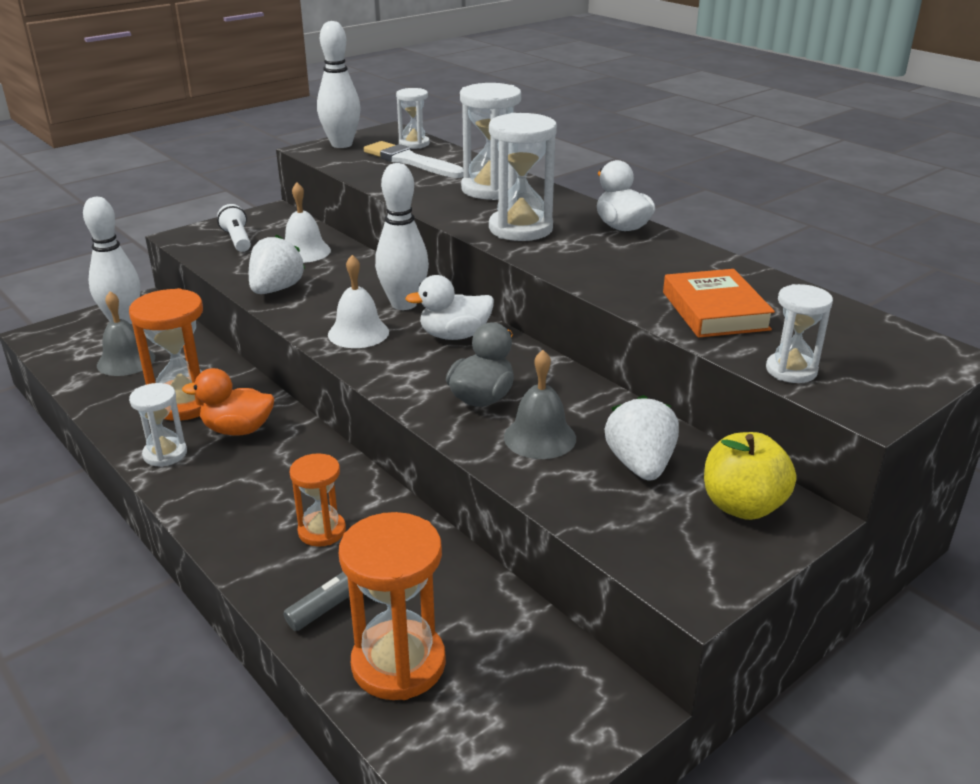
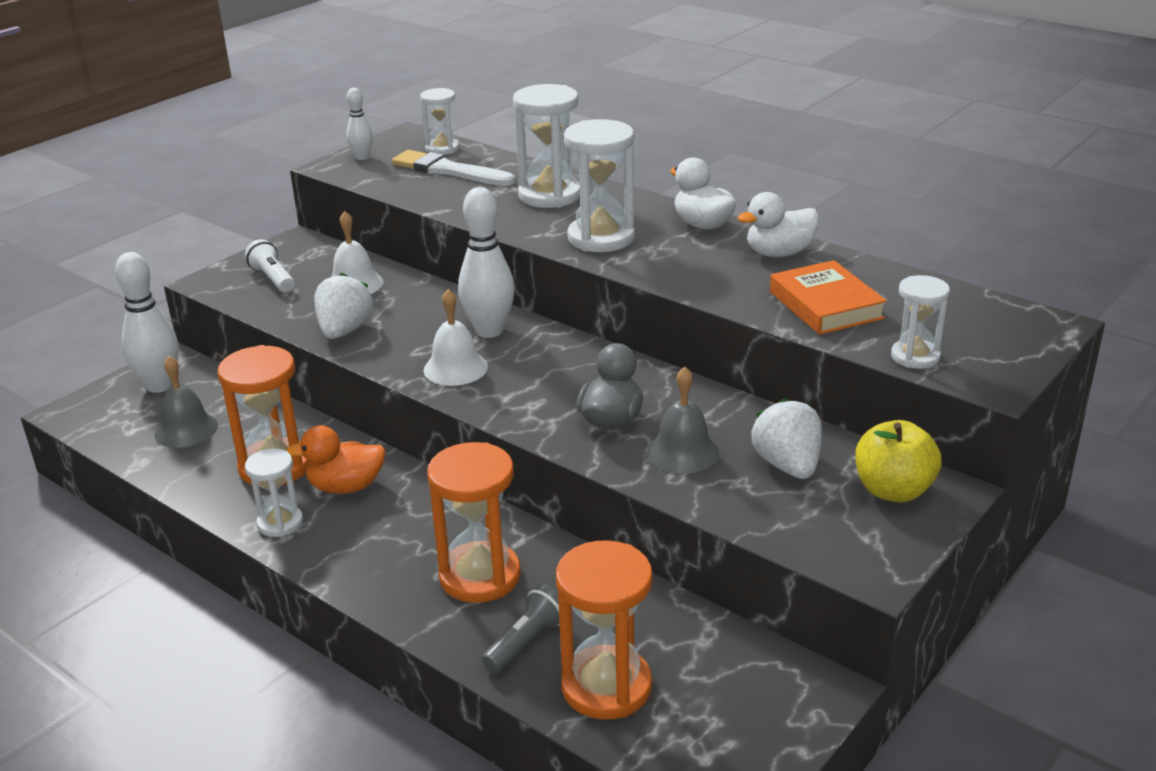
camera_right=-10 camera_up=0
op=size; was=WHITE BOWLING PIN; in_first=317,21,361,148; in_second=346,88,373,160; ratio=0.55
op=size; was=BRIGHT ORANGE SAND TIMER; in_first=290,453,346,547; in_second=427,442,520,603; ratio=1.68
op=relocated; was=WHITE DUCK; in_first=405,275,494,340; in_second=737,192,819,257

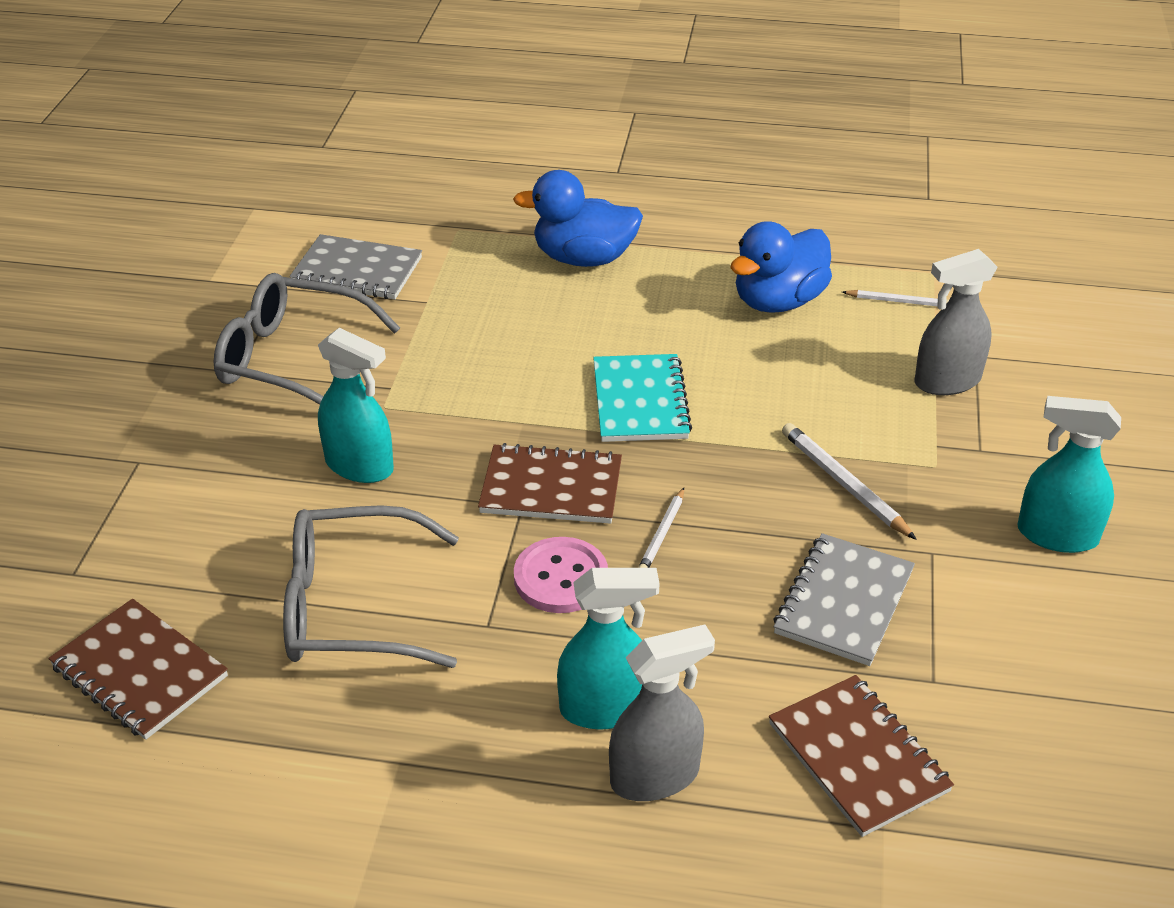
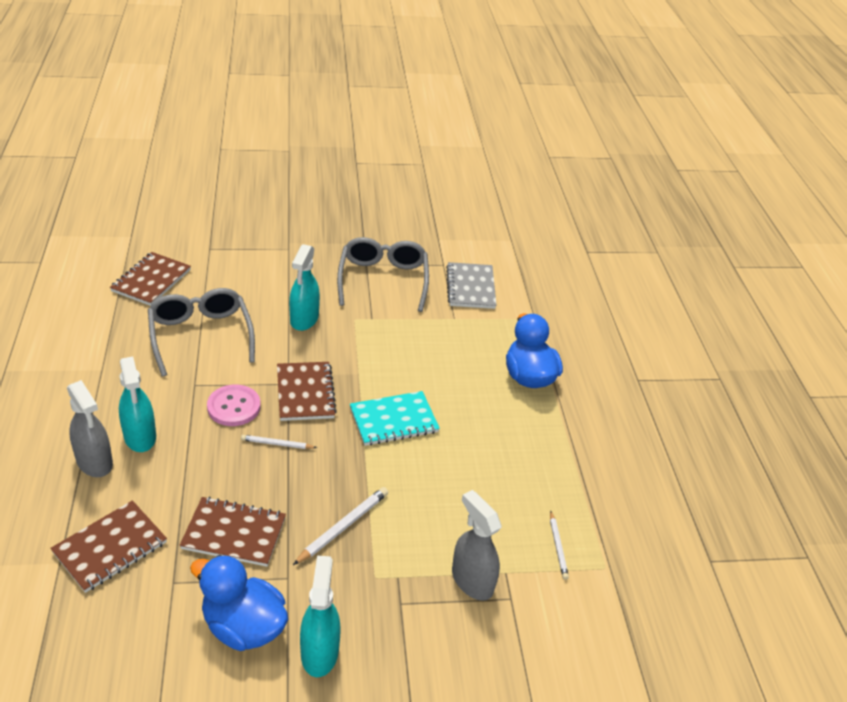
camera_right=70 camera_up=0
op=colour; was=GREY NOTEPAD; now=BROWN NOTEPAD; in_first=773,533,915,666; in_second=179,497,286,567
op=relocated; was=ROYAL BLUE DUCK; in_first=731,221,832,313; in_second=190,555,288,651

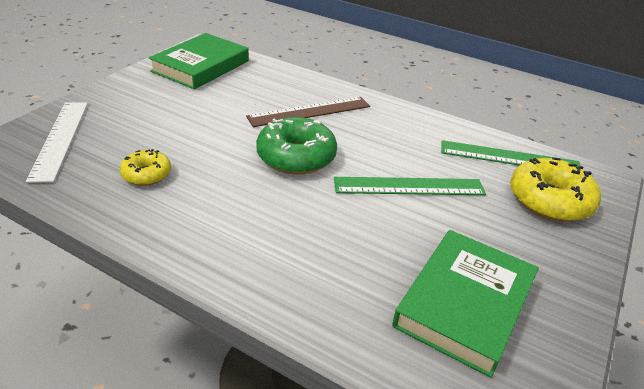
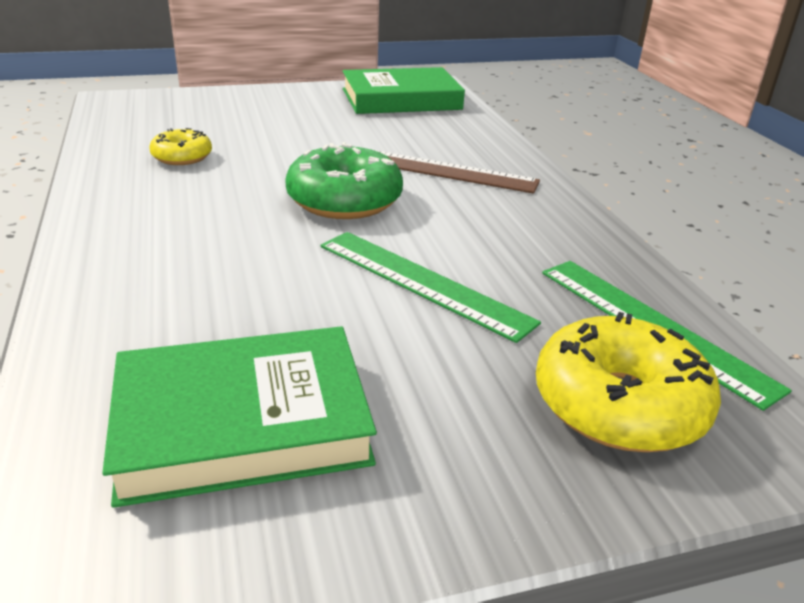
camera_right=45 camera_up=-5
op=missing; was=WHITE STRAIGHTEDGE; in_first=26,102,88,183

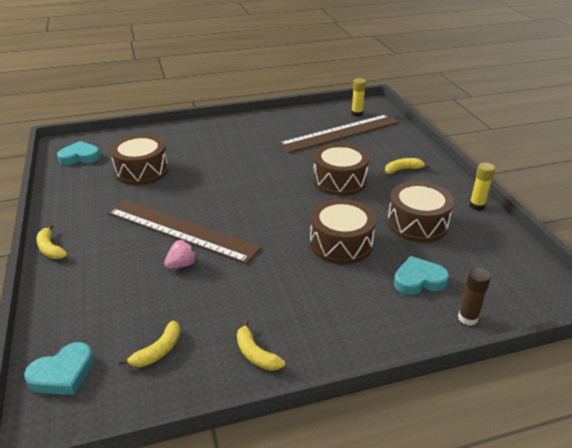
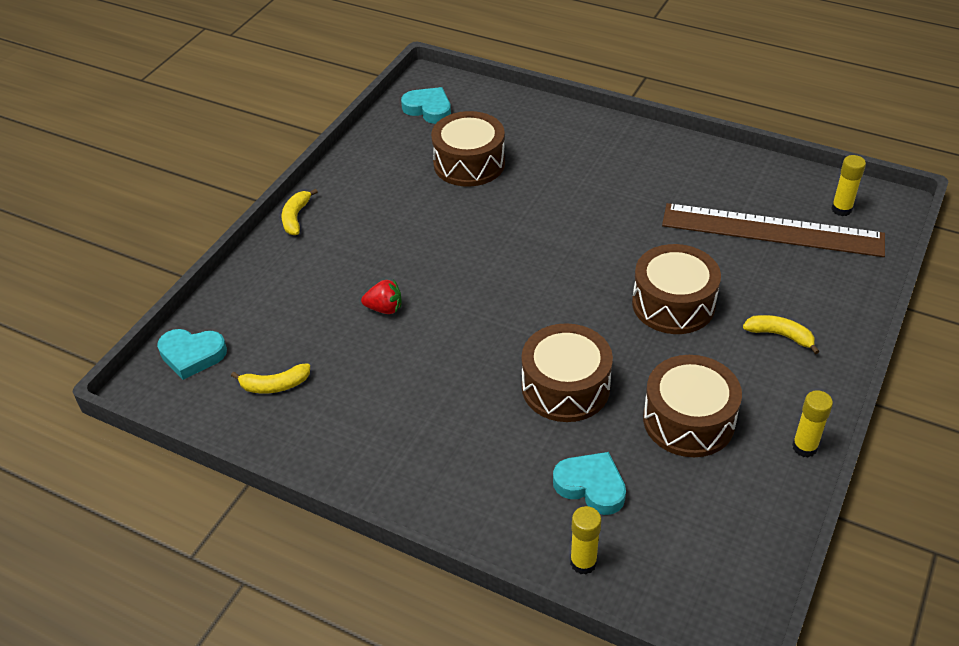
camera_right=45 camera_up=10
op=colour; was=ROSE-PINK BERRY; now=SCARLET BERRY; in_first=164,239,197,268; in_second=361,279,402,314
op=colour; was=BROWN GLUE STICK; now=YELLOW GLUE STICK; in_first=458,268,491,326; in_second=570,506,601,574
op=missing; was=BROWN STRAIGHTEDGE; in_first=108,200,261,264
op=missing; was=YELLOW TOY BANANA; in_first=237,320,285,371

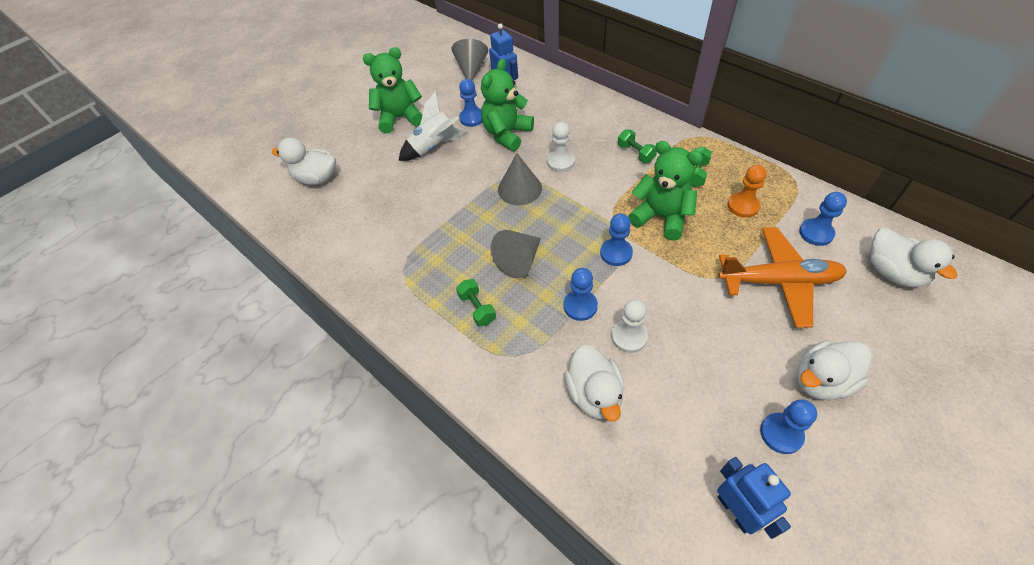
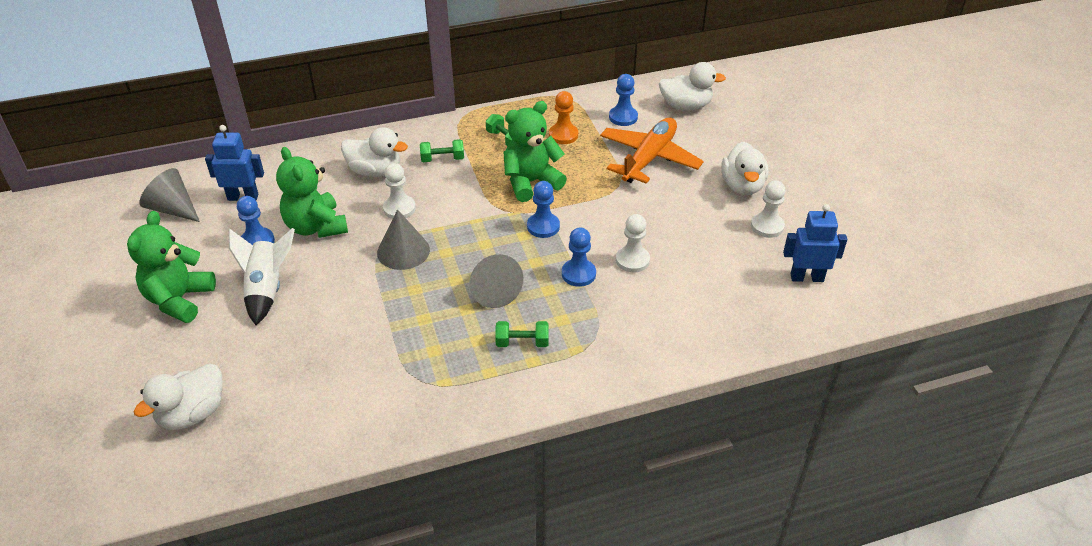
camera_right=-65 camera_up=-10
op=relocated; was=WHITE DUCK; in_first=564,345,624,421; in_second=341,127,408,177
op=colour; was=ROYAL BLUE GAME PAWN; now=WHITE GAME PAWN; in_first=760,399,817,454; in_second=751,181,786,238

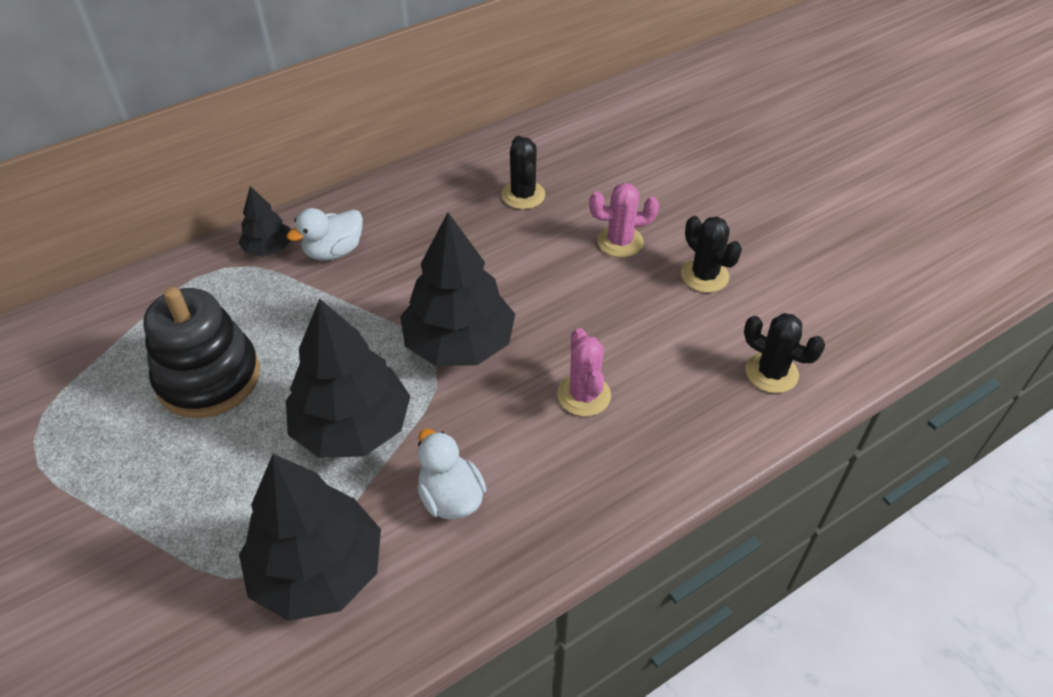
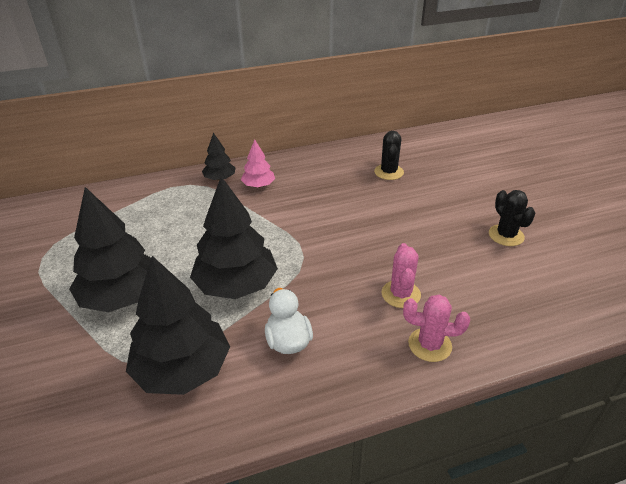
camera_right=15 camera_up=-10
op=relocated; was=EBONY TREE; in_first=400,213,515,366; in_second=69,187,151,312
op=exchanged; was=WHITE DUCK; now=ROSE-PINK TREE; in_first=286,208,363,261; in_second=241,139,275,188
op=relocated; was=ROSE-PINK SAGUARO CACTUS; in_first=589,183,659,257; in_second=403,295,470,362
op=missing; was=EBONY RING STACKER; in_first=143,287,260,418
op=missing; was=EBONY SAGUARO CACTUS; in_first=744,313,825,393

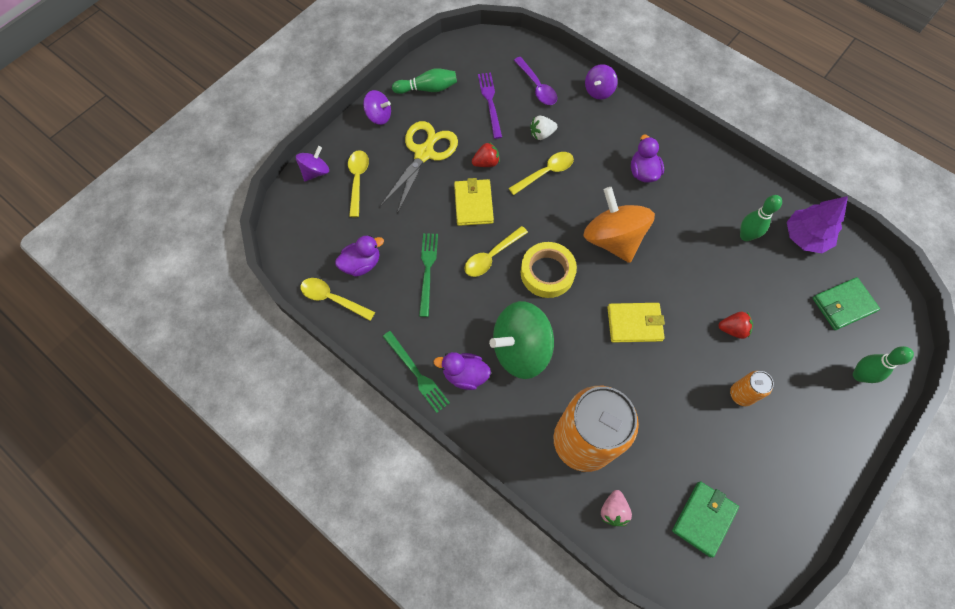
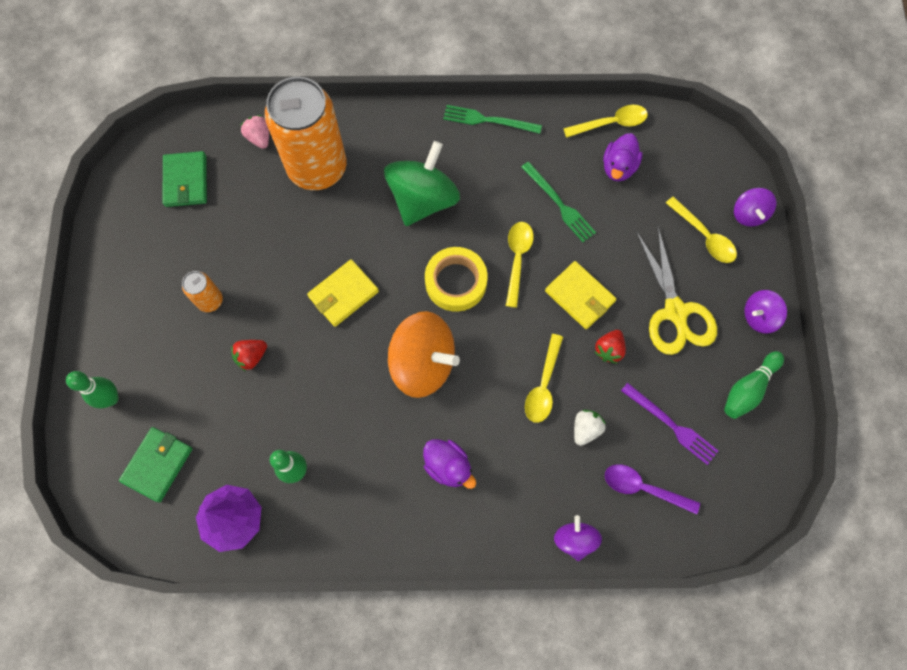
camera_right=140 camera_up=5
op=missing; was=VIOLET DUCK; in_first=434,352,491,390

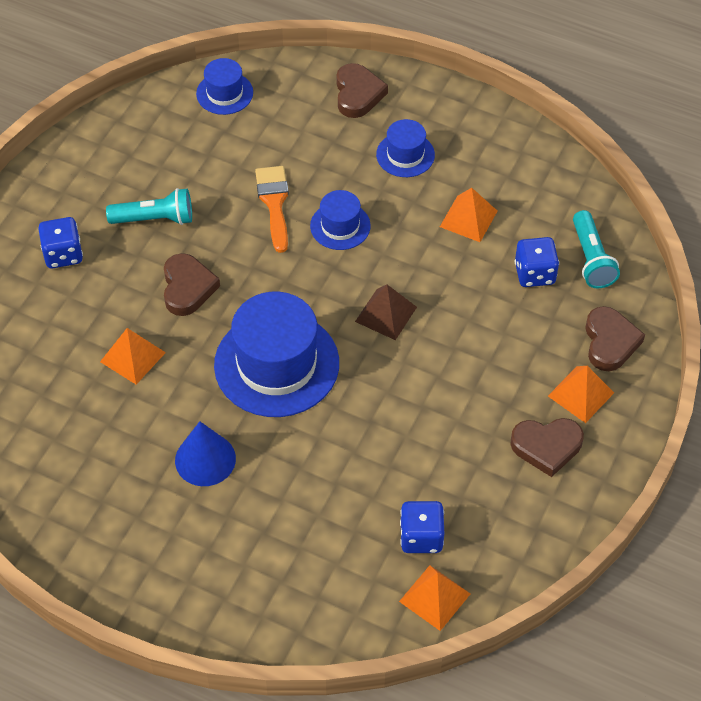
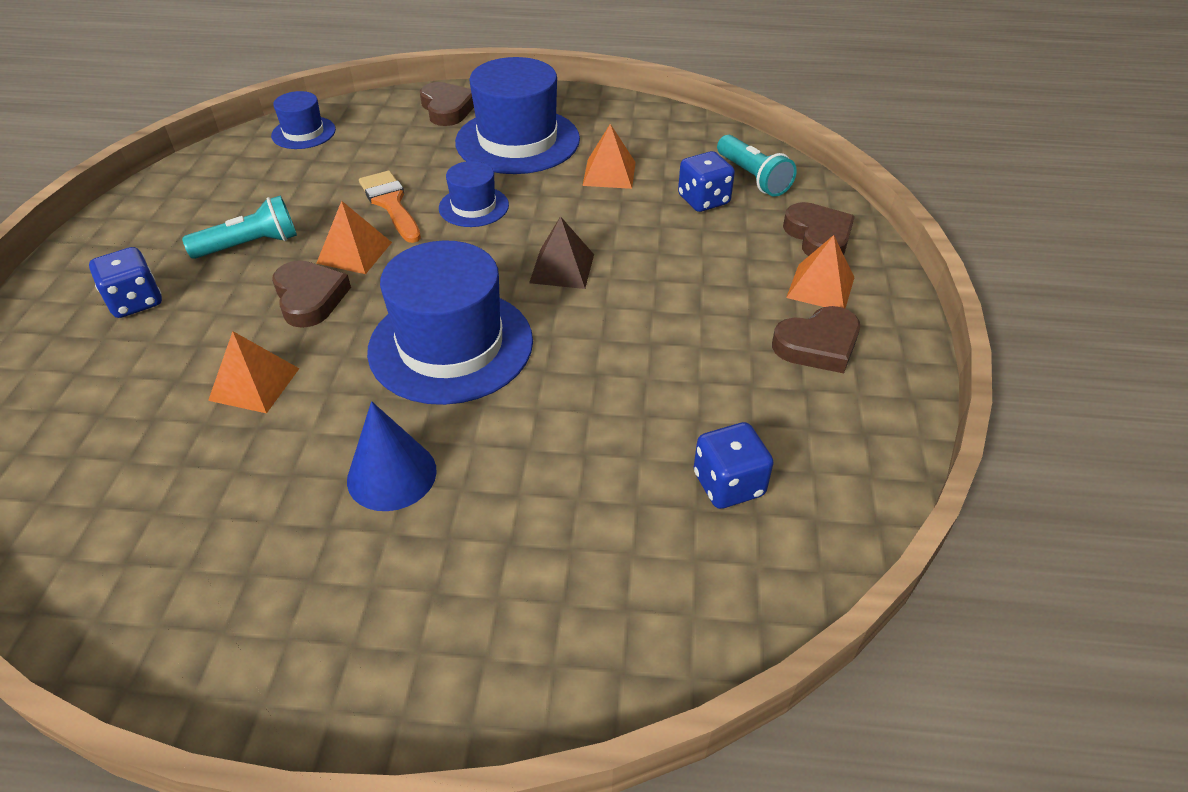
camera_right=-20 camera_up=-10
op=relocated; was=BRIGHT ORANGE PYRAMID; in_first=399,565,470,631; in_second=316,201,392,274
op=size; was=ROYAL BLUE HAT; in_first=376,119,435,177; in_second=455,57,580,174; ratio=1.96

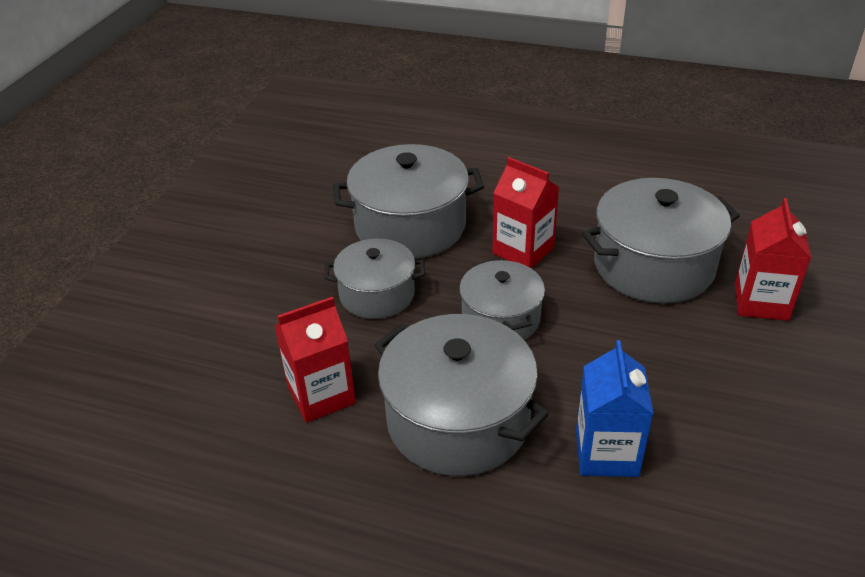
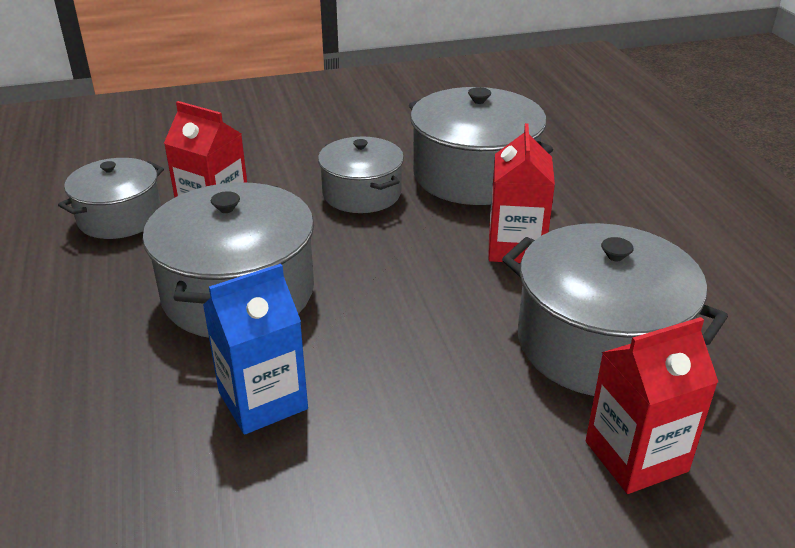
camera_right=55 camera_up=-5
op=relocated; was=GREY STOCKPOT; in_first=459,259,545,340; in_second=58,158,164,239

